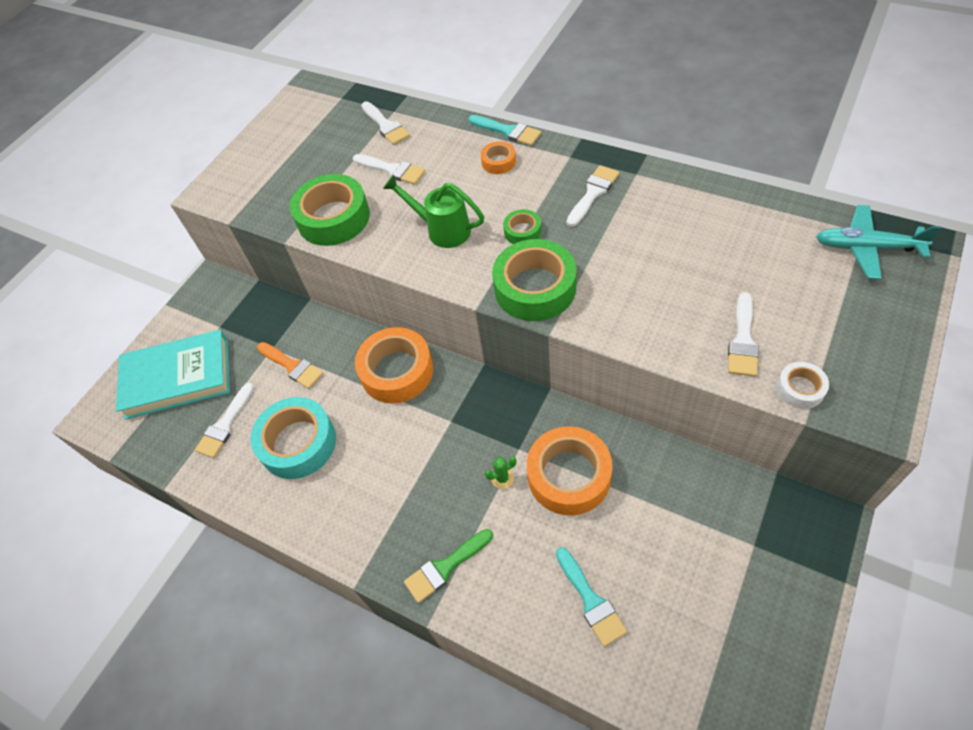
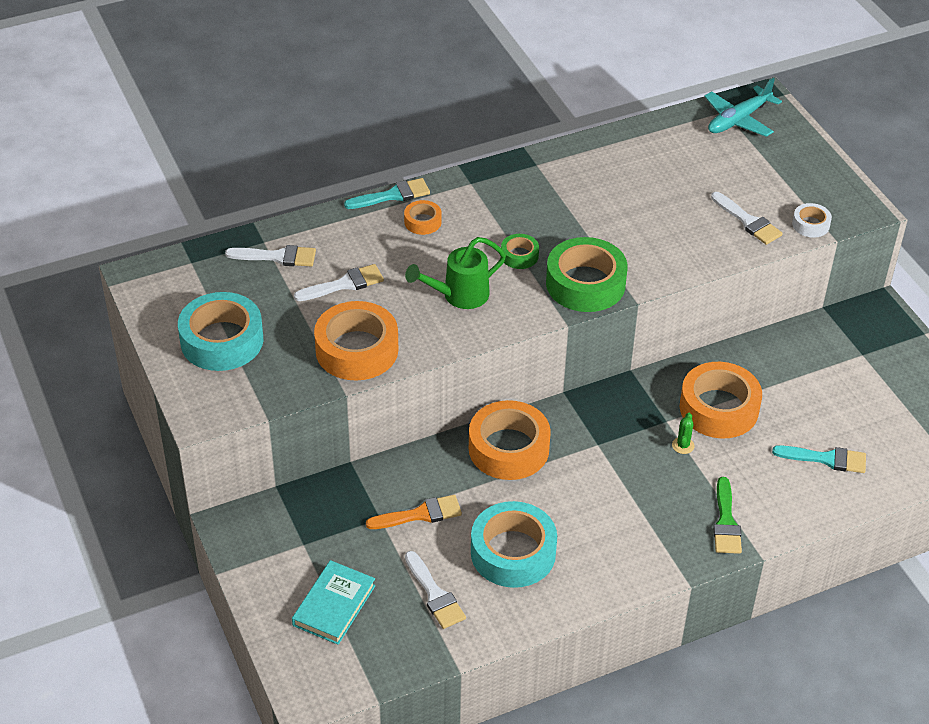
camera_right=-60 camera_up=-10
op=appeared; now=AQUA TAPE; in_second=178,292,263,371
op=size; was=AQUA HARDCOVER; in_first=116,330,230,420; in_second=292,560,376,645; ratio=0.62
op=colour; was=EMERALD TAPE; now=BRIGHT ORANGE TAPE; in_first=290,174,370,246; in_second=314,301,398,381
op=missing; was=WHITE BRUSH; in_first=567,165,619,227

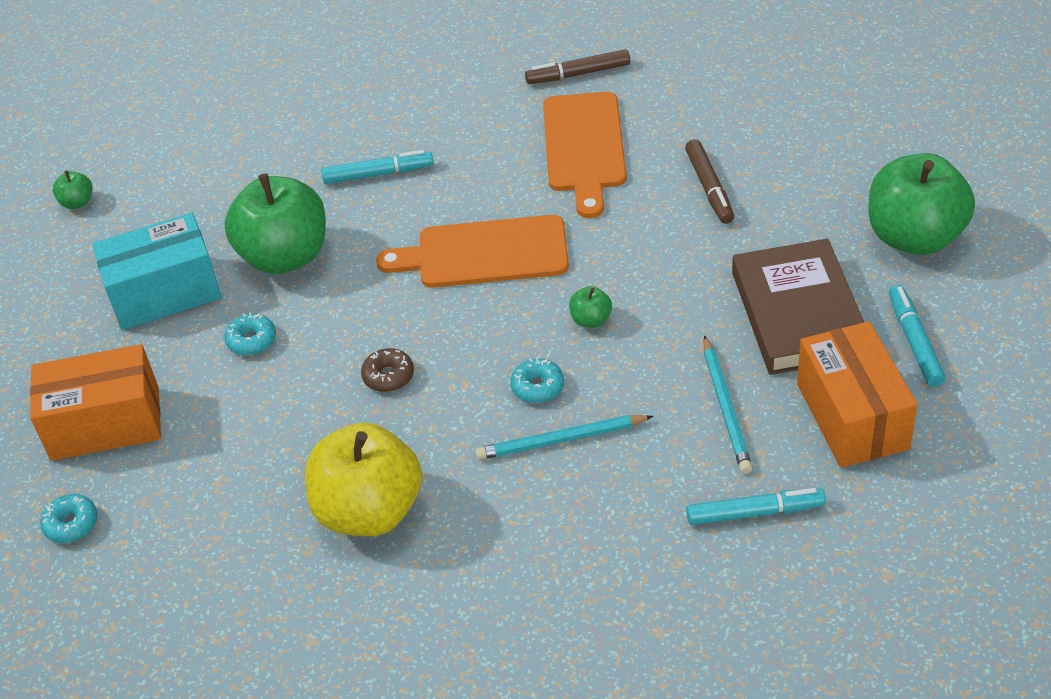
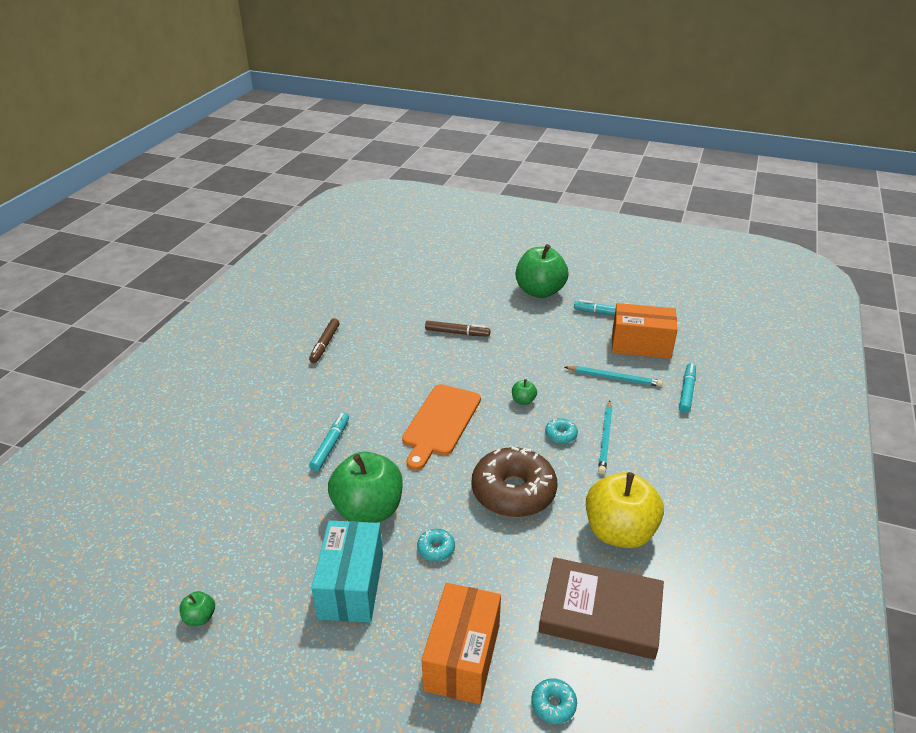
camera_right=-70 camera_up=-10
op=size; was=BROWN DONUT; in_first=361,348,414,392; in_second=472,447,557,518; ratio=2.42
op=relocated; was=BROWN HARDCOVER; in_first=732,238,864,375; in_second=539,557,664,660
op=missing; was=BRIGHT ORANGE CHOPPING BOARD; in_first=543,92,627,218

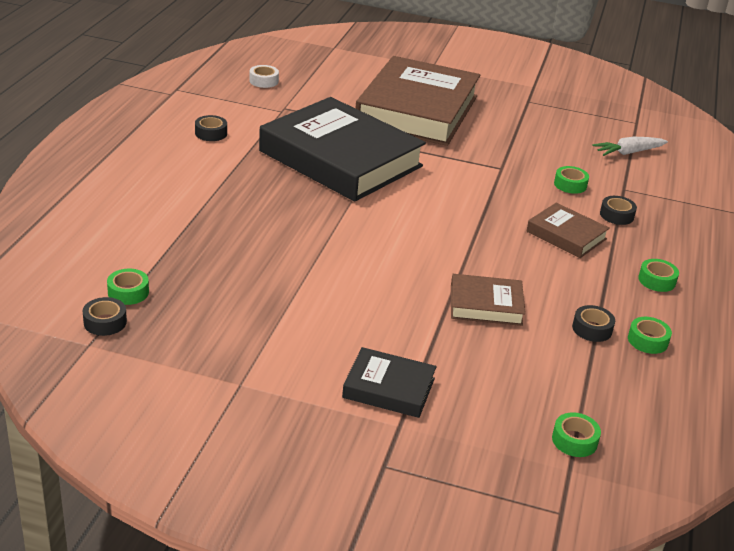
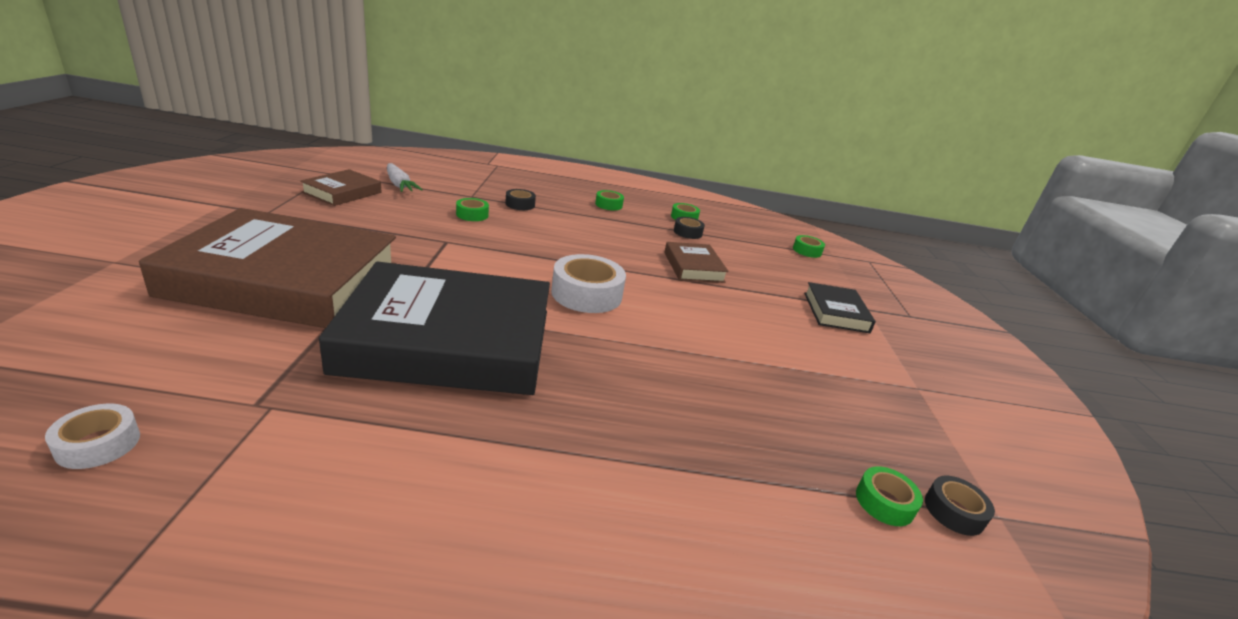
camera_right=-105 camera_up=-5
op=relocated; was=BROWN HARDCOVER; in_first=526,203,610,258; in_second=300,169,381,206
op=spun; was=EBONY HARDCOVER; in_first=259,97,426,202; in_second=319,261,550,395; clockwise=60
op=appeared; now=WHITE TAPE; in_second=551,254,626,313
op=missing; was=EBONY TAPE; in_first=195,115,227,141

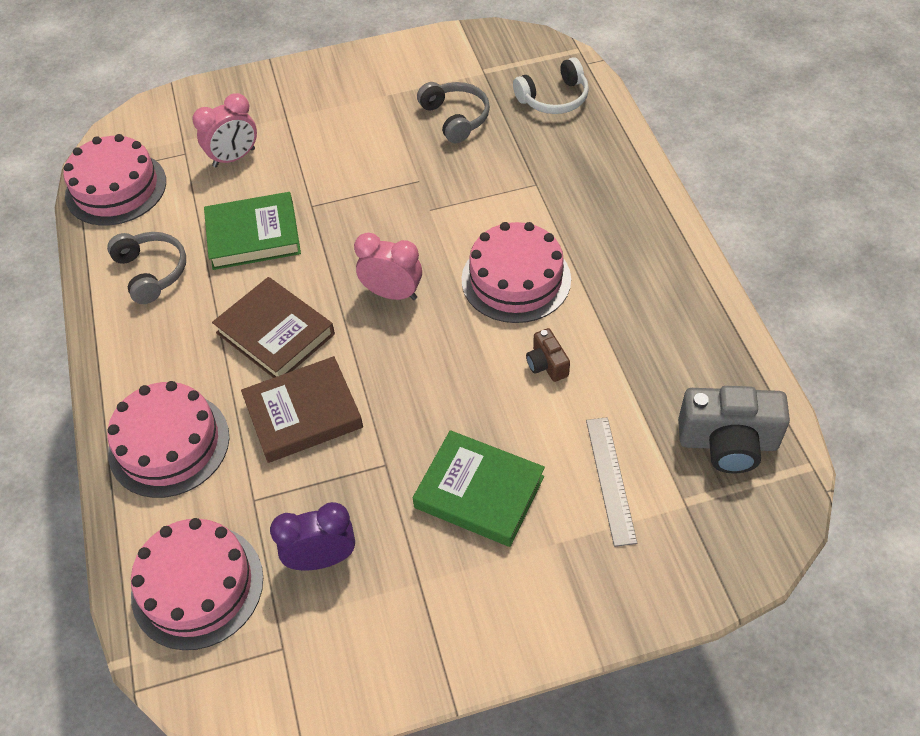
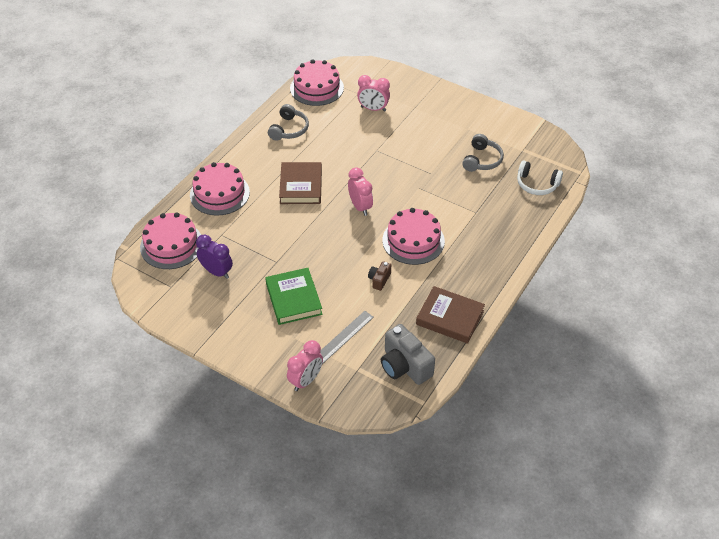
camera_right=45 camera_up=-5
op=appeared; now=ROSE-PINK CLOCK; in_second=287,340,323,391
op=relocated; was=BROWN HARDCOVER; in_first=241,356,363,463; in_second=416,286,485,344
op=missing; was=EMERALD HARDCOVER; in_first=204,192,301,270

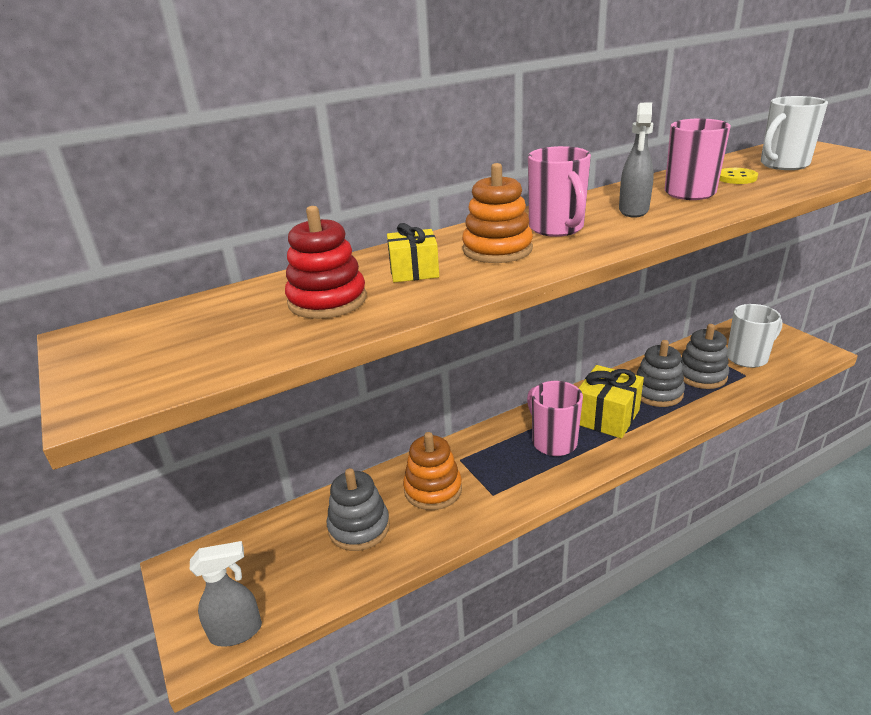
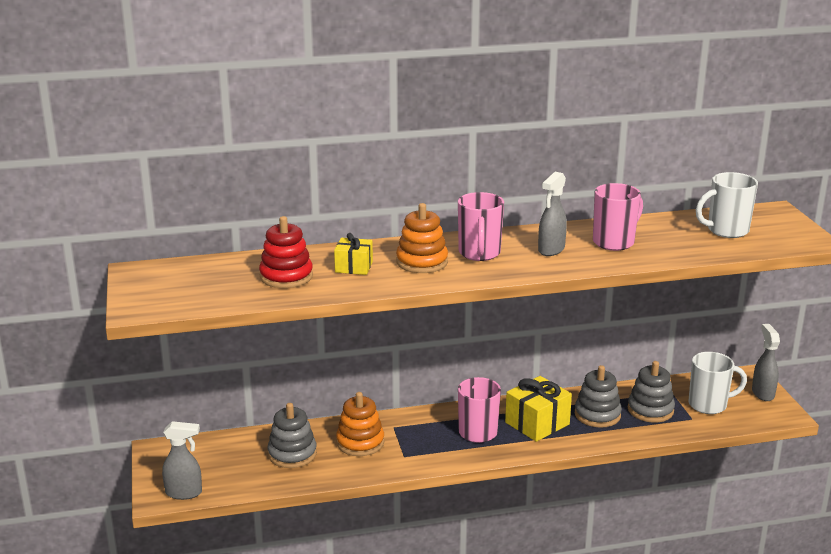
camera_right=15 camera_up=-5
op=appeared; now=GREY SPRAY BOTTLE; in_second=752,324,780,401
op=missing; was=YELLOW SEWING BUTTON; in_first=719,168,758,184

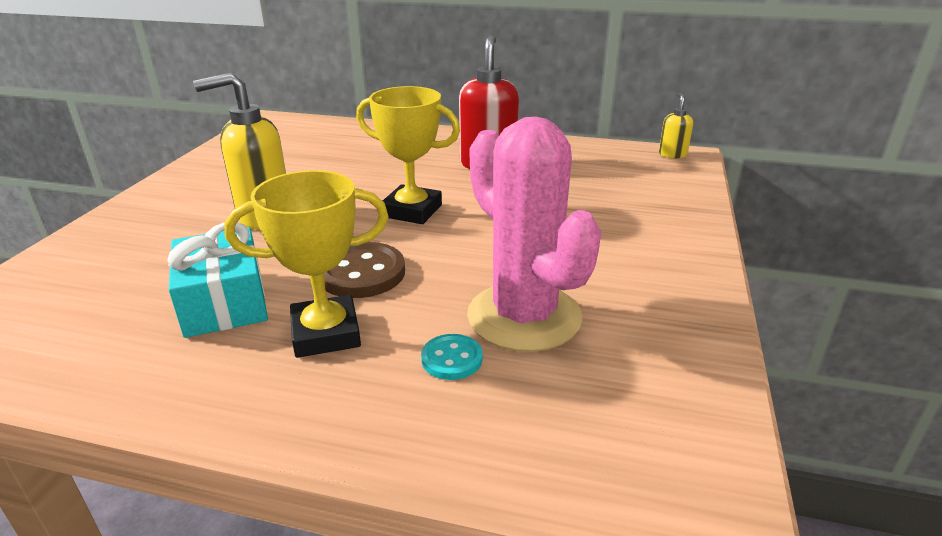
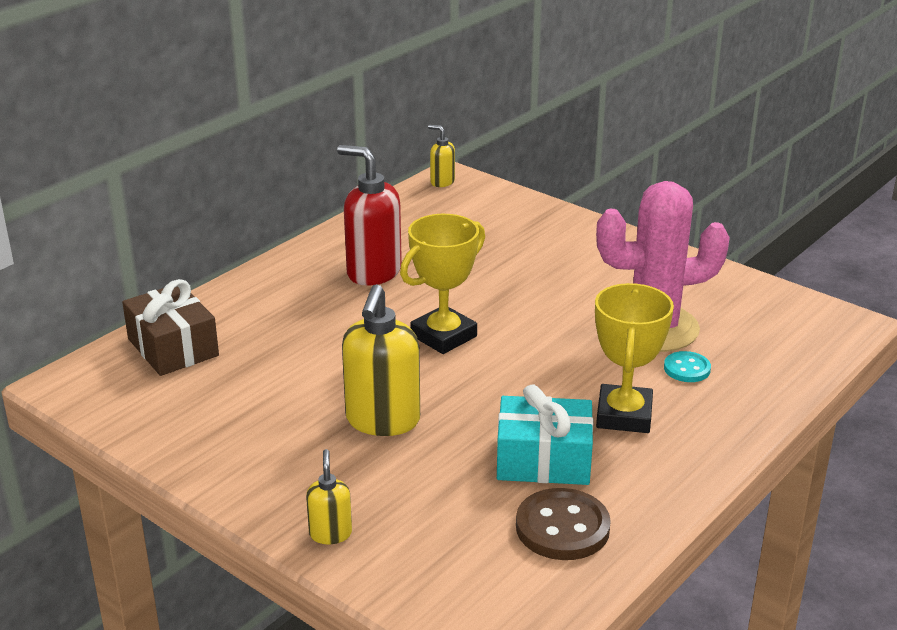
camera_right=-65 camera_up=0
op=appeared; now=BROWN GIFT; in_second=122,279,219,376
op=appeared; now=YELLOW PUMP BOTTLE; in_second=306,449,352,544
op=relocated; was=BROWN SEWING BUTTON; in_first=324,242,405,298; in_second=516,488,611,560

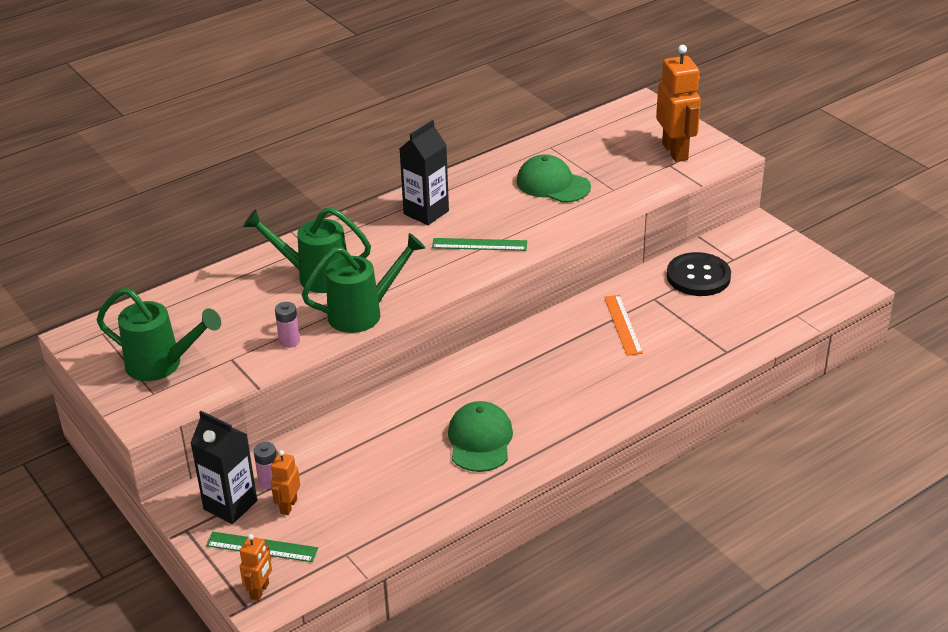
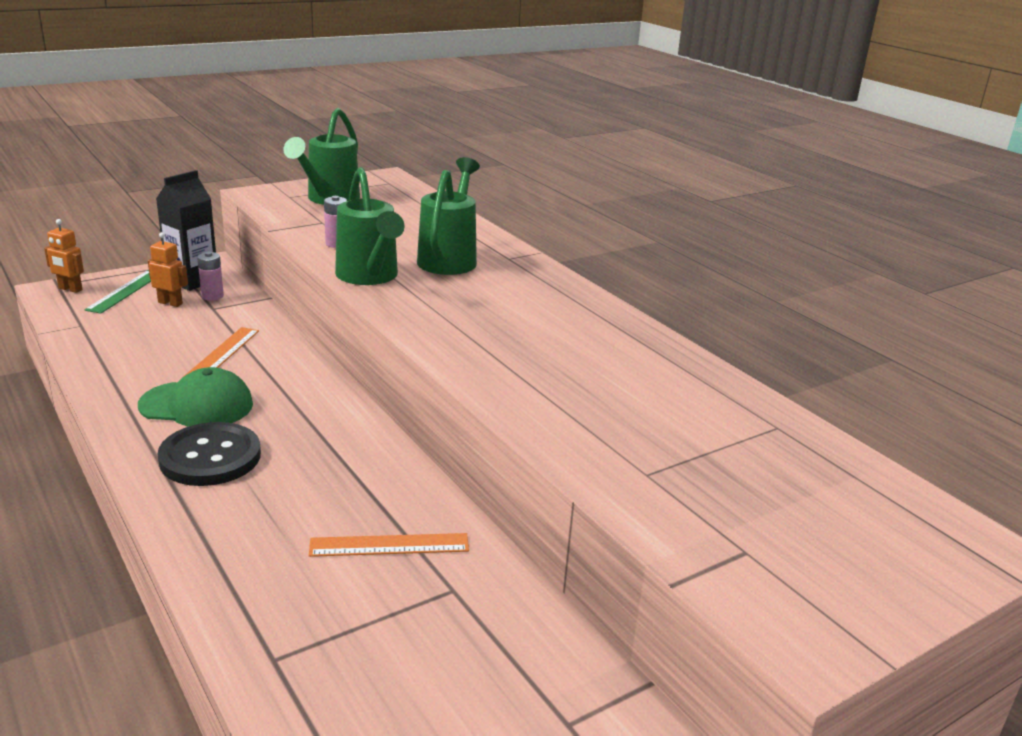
camera_right=90 camera_up=-10
op=relocated; was=EBONY SEWING BUTTON; in_first=667,252,731,296; in_second=157,422,261,486
op=appeared; now=BRIGHT ORANGE STRAIGHTEDGE; in_second=182,327,259,378
op=missing; was=EBONY CARTON; in_first=399,120,449,225
op=missing; was=EMERALD STRAIGHTEDGE; in_first=432,238,527,251
op=missing; was=EMERALD CAP; in_first=516,154,591,203
op=missing; was=BRIGHT ORANGE ROBOT; in_first=656,45,701,162

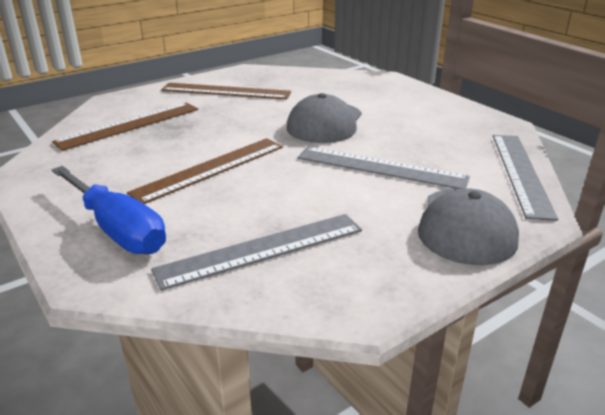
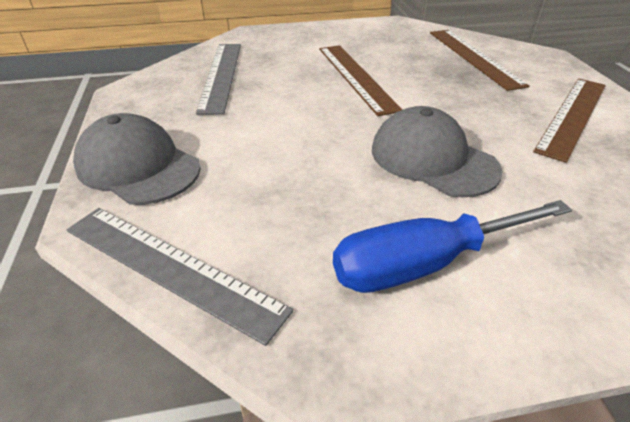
camera_right=115 camera_up=10
op=relocated; was=ROYAL BLUE FLAT SCREWDRIVER; in_first=51,166,166,254; in_second=333,200,572,293
op=missing; was=GREY STRAIGHTEDGE; in_first=298,147,470,189

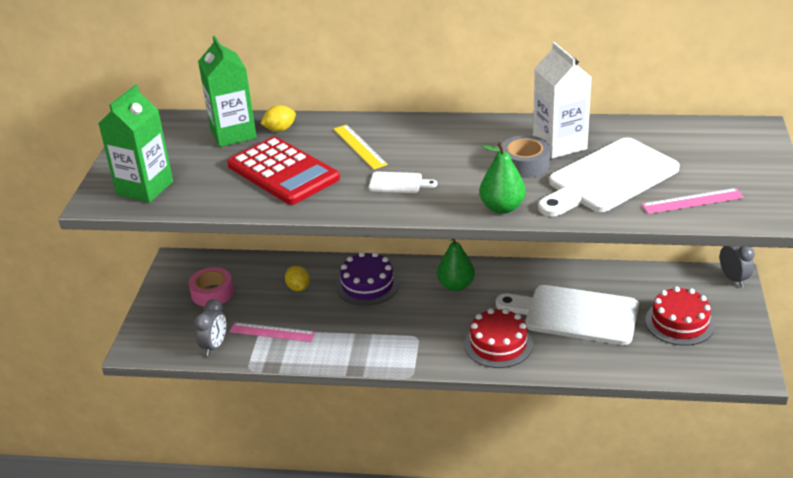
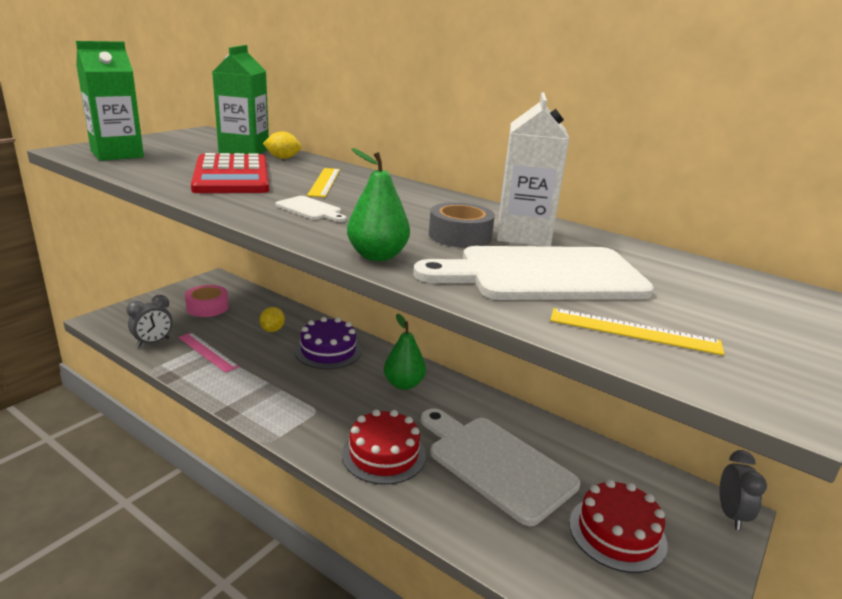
camera_right=25 camera_up=-10
op=colour; was=ROSE-PINK STRAIGHTEDGE; now=YELLOW STRAIGHTEDGE; in_first=641,188,744,214; in_second=550,308,724,355

